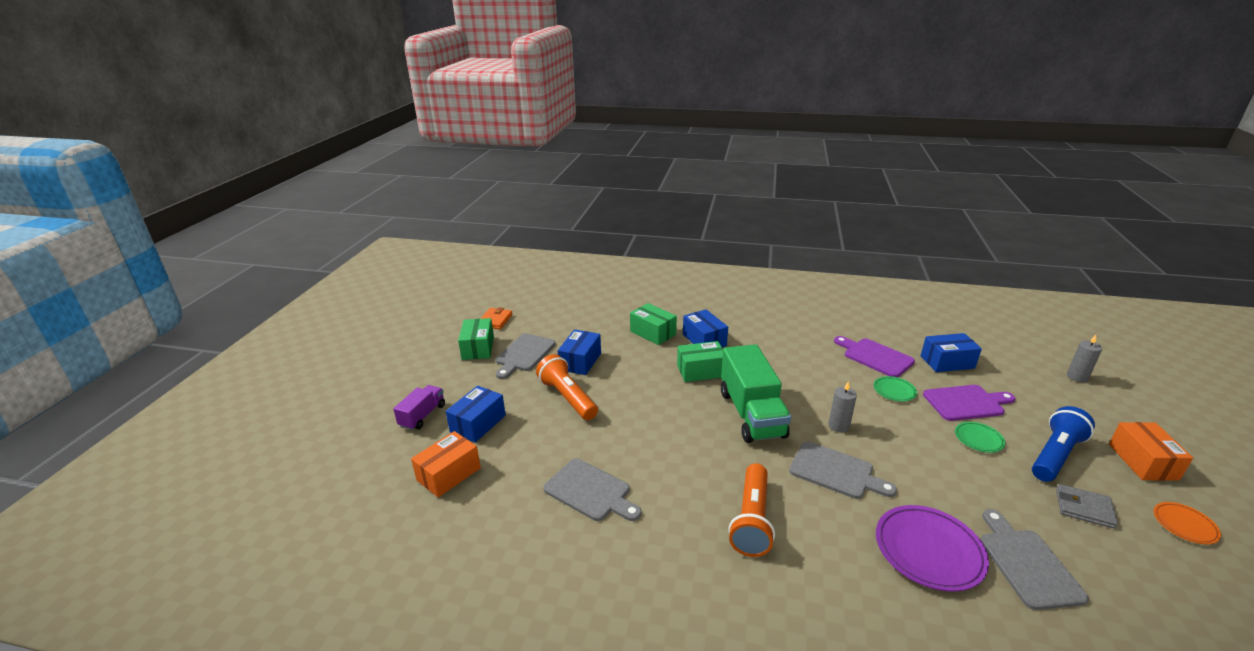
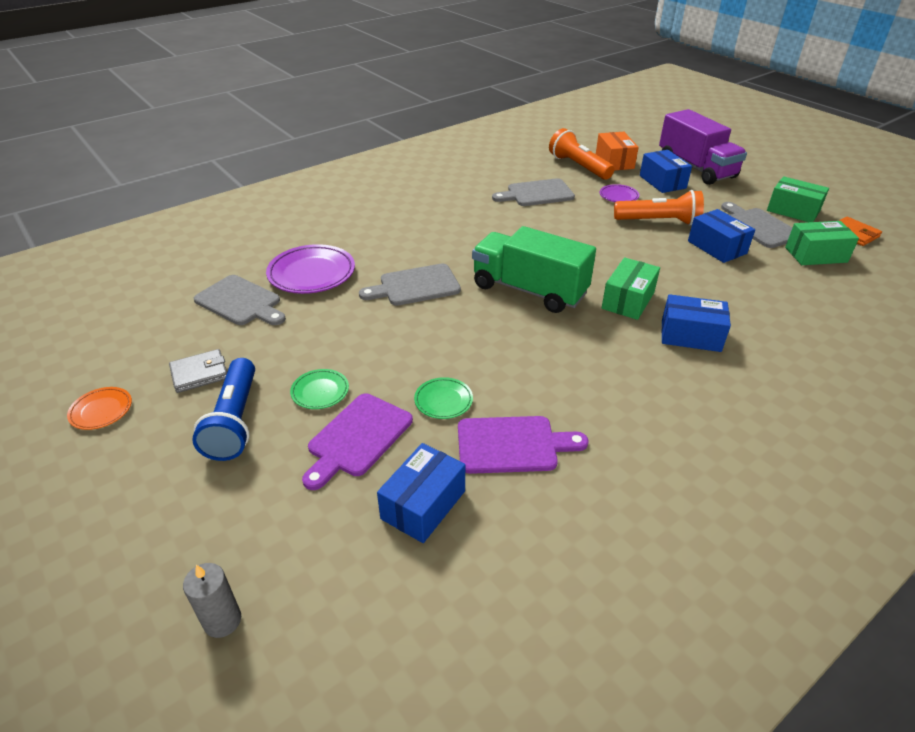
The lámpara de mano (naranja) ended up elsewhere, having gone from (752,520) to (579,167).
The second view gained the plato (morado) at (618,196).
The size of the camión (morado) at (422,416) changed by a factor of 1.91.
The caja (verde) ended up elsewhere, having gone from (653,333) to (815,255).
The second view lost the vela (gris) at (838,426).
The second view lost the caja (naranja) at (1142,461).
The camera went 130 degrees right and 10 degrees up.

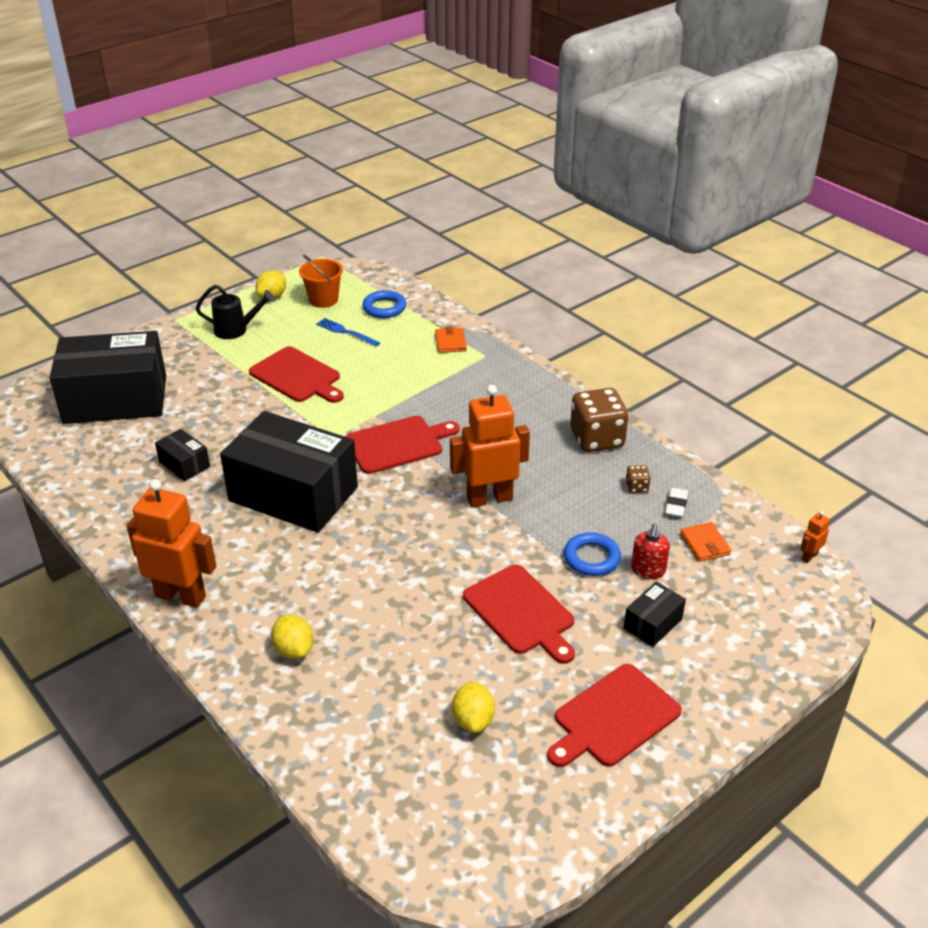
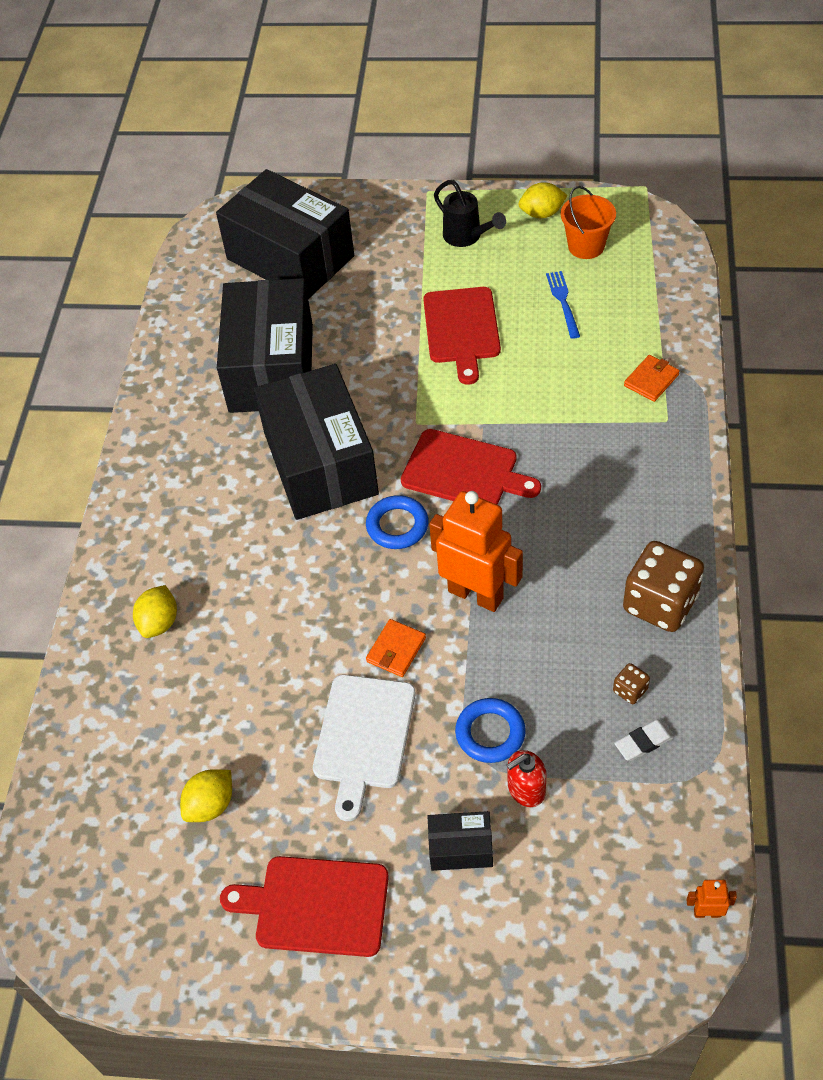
The size of the caja (negro) at (184,464) changed by a factor of 2.36.
What was the tabla de cortar (rojo) at (521,612) turned into the tabla de cortar (blanco) at (363,737).
The anillo (azul) ended up elsewhere, having gone from (384,308) to (397,526).
The cartera (naranja) ended up elsewhere, having gone from (704,544) to (396,650).
The second view lost the robot (naranja) at (181,596).
The camera went 50 degrees right and 15 degrees up.

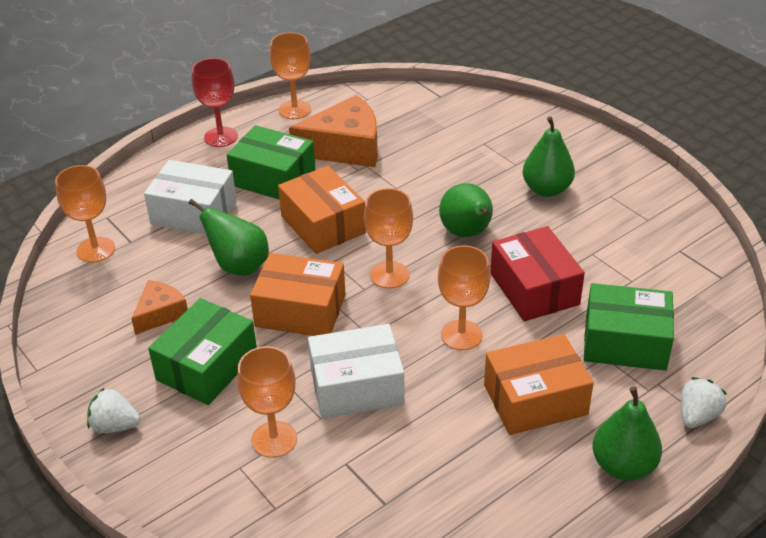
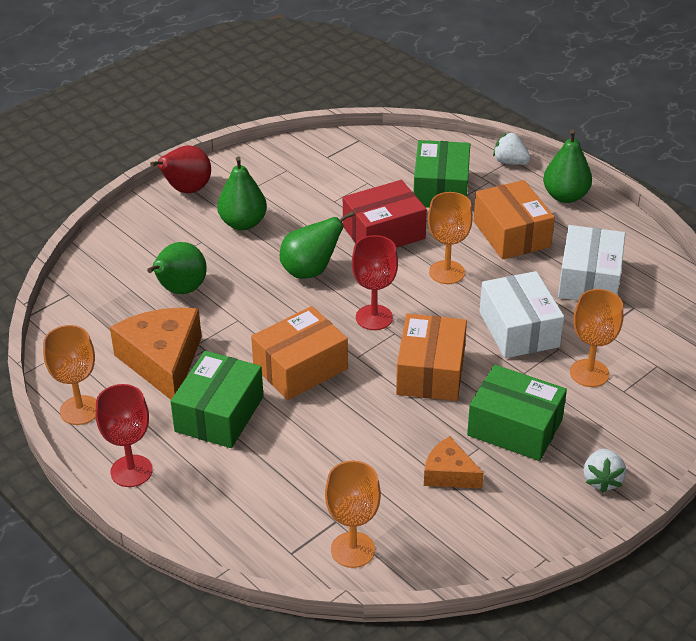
The pera (verde) ended up elsewhere, having gone from (239,266) to (180,290).
The second view gained the pera (rojo) at (186,190).
What was the copa (naranja) at (389,275) turned into the copa (rojo) at (374,317).
The caja (blanco) ended up elsewhere, having gone from (194,213) to (589,280).
The camera went 95 degrees left and 0 degrees up.

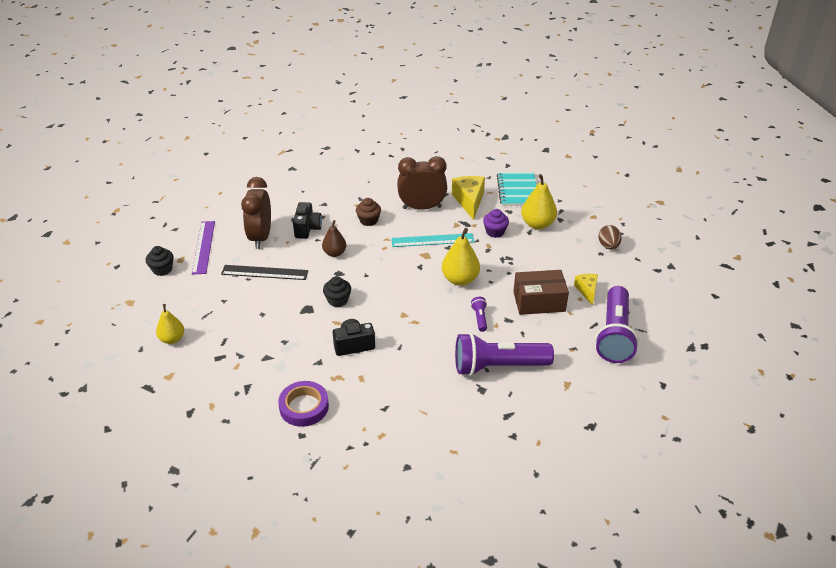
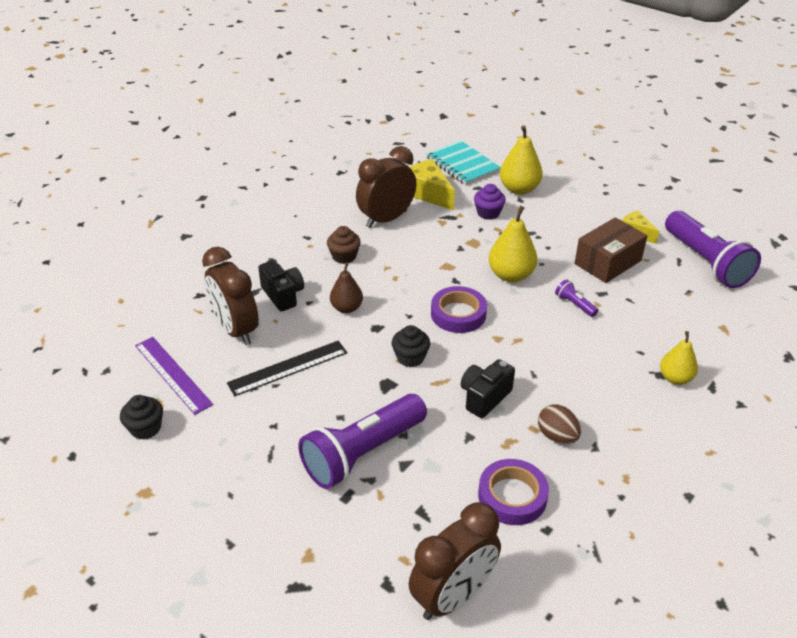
The lámpara de mano (morado) ended up elsewhere, having gone from (498,366) to (362,453).
The second view gained the despertador (marrón) at (453,596).
The second view gained the cinta adhesiva (morado) at (458,314).
The huevo (marrón) ended up elsewhere, having gone from (608,246) to (557,436).
The pera (amarillo) ended up elsewhere, having gone from (172,339) to (675,378).
The second view lost the regla (turquesa) at (432,240).
The camera went 35 degrees left and 0 degrees up.

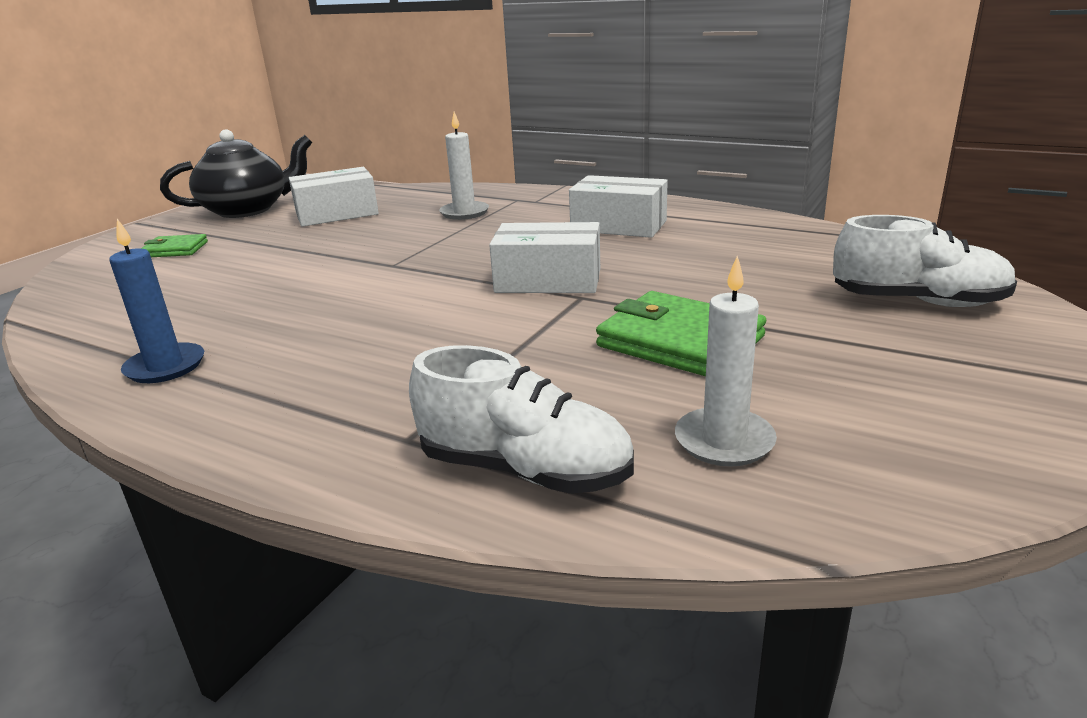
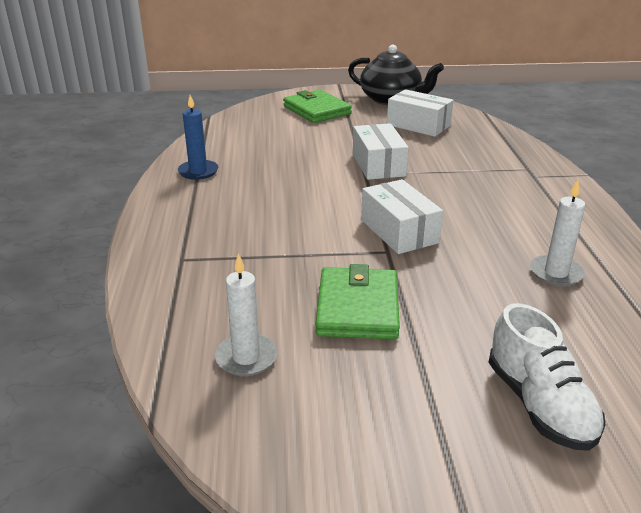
The size of the cartera (verde) at (175,250) changed by a factor of 1.80.
The caja (blanco) ended up elsewhere, having gone from (618,226) to (378,165).
The vela (blanco) ended up elsewhere, having gone from (464,213) to (556,273).
The second view lost the zapato (blanco) at (525,470).
The camera went 55 degrees right and 5 degrees up.

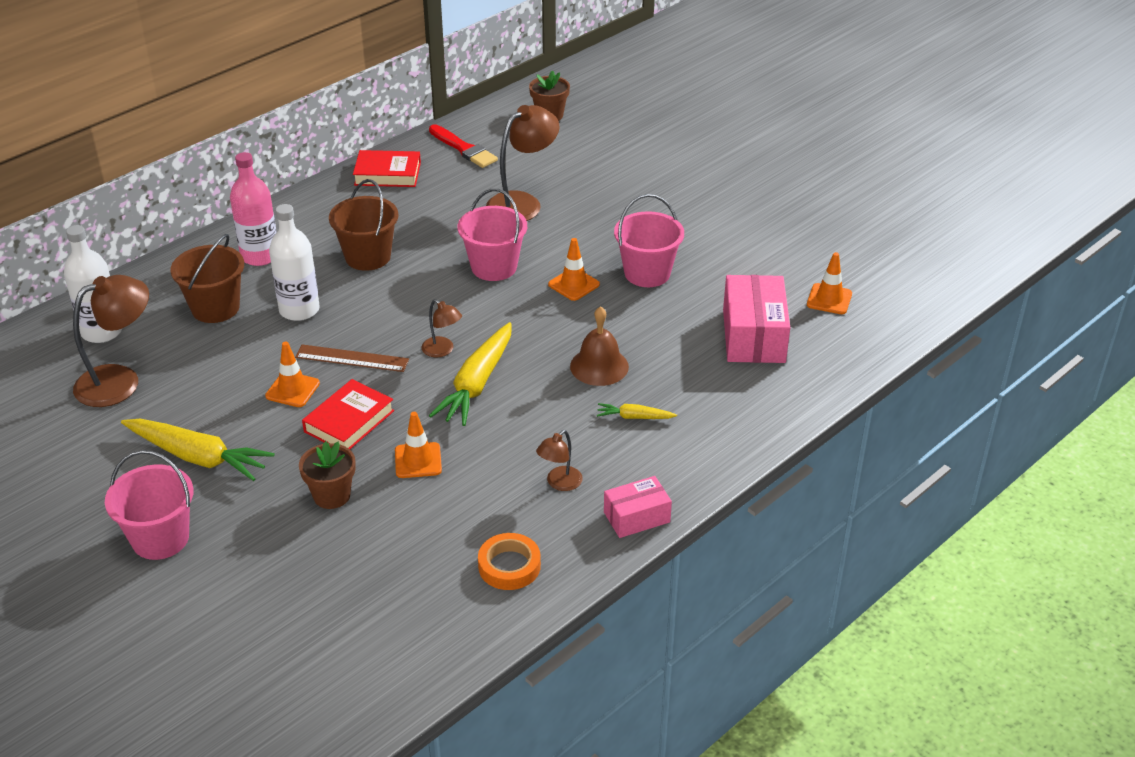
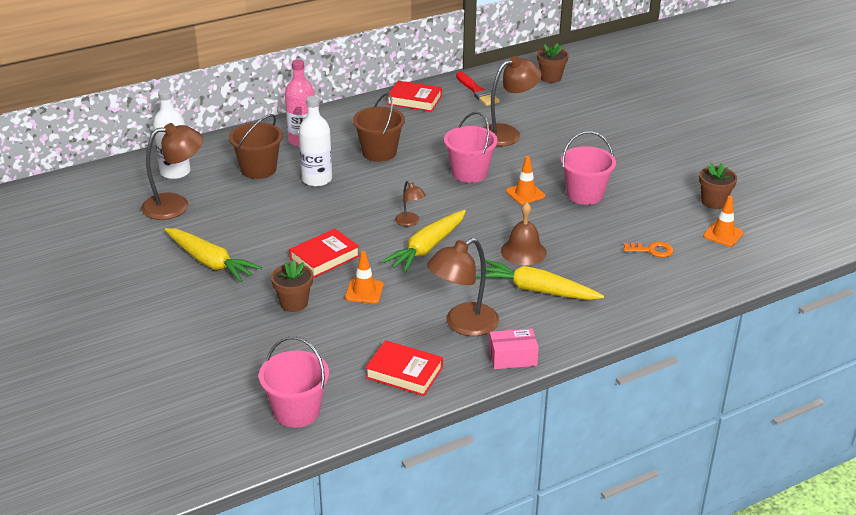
The balde (rosa) ended up elsewhere, having gone from (160,538) to (296,411).
Where the cinta adhesiva (naranja) stood at (509,566), the libro (rojo) came to stand at (404,372).
The size of the lámpara (marrón) at (559,483) changed by a factor of 1.93.
The size of the zanahoria (amarillo) at (634,417) changed by a factor of 2.05.
Where the caja (rosa) stood at (753,336), the llave (naranja) came to stand at (652,250).
The second view gained the maceta (marrón) at (713,202).
The second view lost the cono de tráfico (naranja) at (292,390).
The second view lost the regla (marrón) at (352,358).
The camera went 15 degrees right and 5 degrees down.

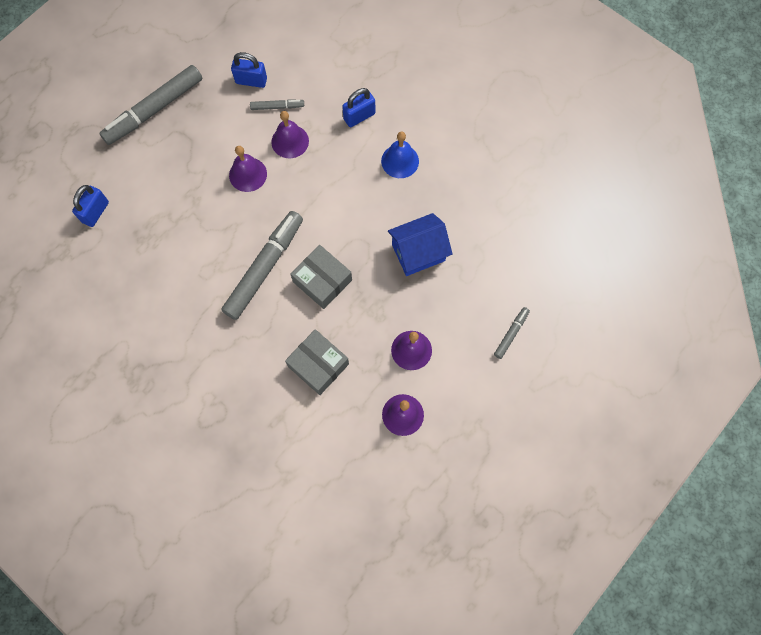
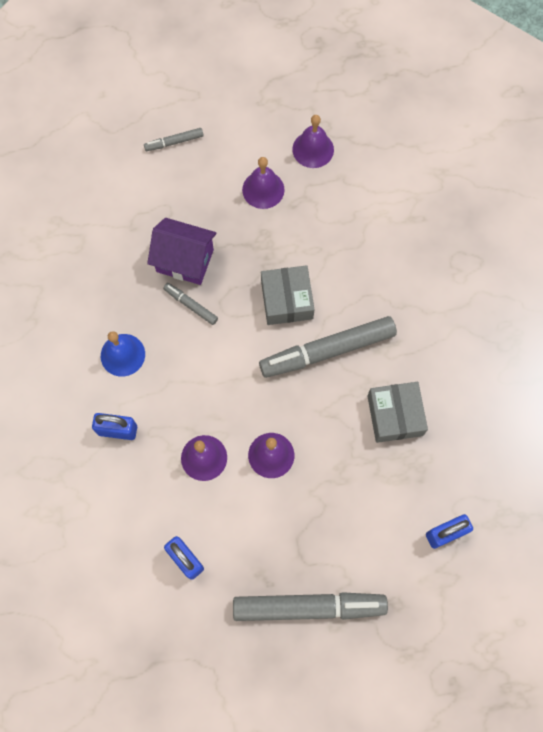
What was the casa (azul) at (418,252) turned into the casa (morado) at (185,260).
The rotulador (gris) ended up elsewhere, having gone from (277,107) to (191,305).
The caja (gris) ended up elsewhere, having gone from (318,365) to (395,415).
The camera went 140 degrees left and 0 degrees up.

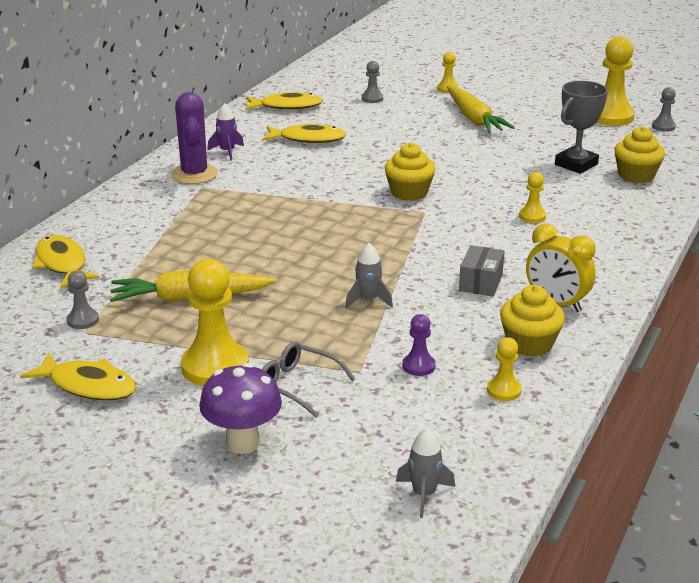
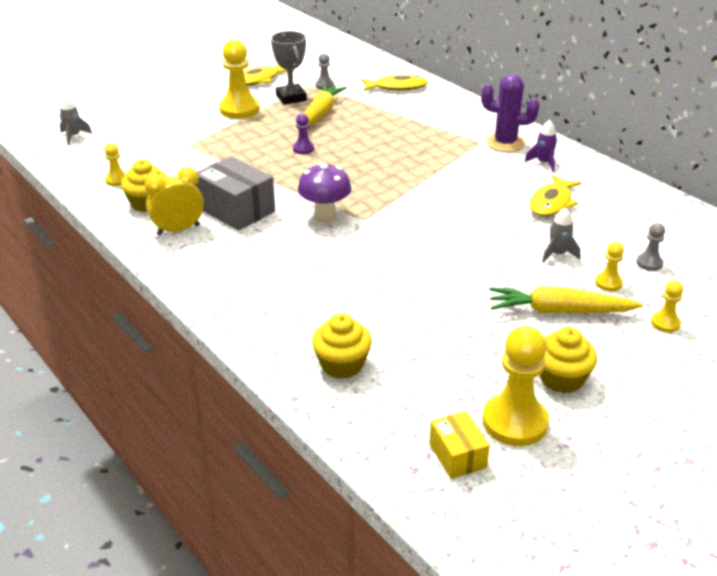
The size of the caja (gris) at (481,283) changed by a factor of 1.75.
The trofeo (gris) ended up elsewhere, having gone from (576,164) to (291,98).
The peón (morado) ended up elsewhere, having gone from (418,366) to (303,149).
The seta (morado) ended up elsewhere, having gone from (243,443) to (325,216).
Where the peón (gris) stood at (663,127), the caja (amarillo) came to stand at (457,456).
The magdalena (amarillo) ended up elsewhere, having gone from (409,192) to (561,379).
The cohete (gris) ended up elsewhere, having gone from (368,300) to (558,254).
The peón (amarillo) ended up elsewhere, having gone from (532,216) to (608,283).
The second view lost the pez (amarillo) at (287,106).
The second view lost the gafas (gris) at (297,385).
The camera went 115 degrees right and 5 degrees up.

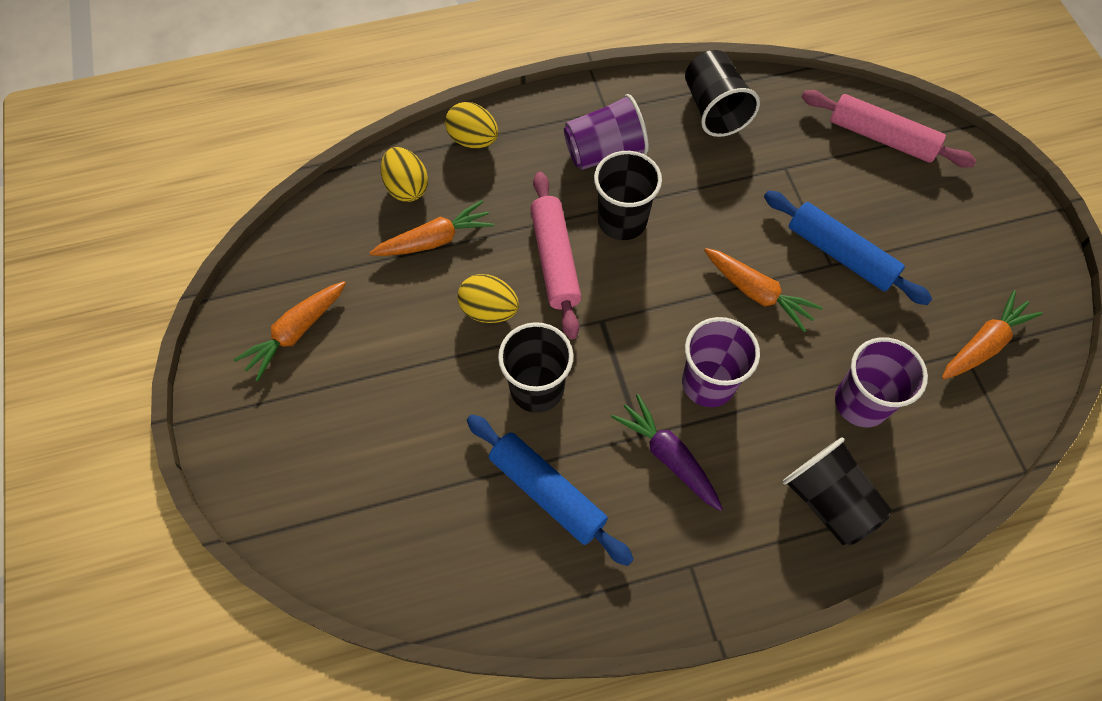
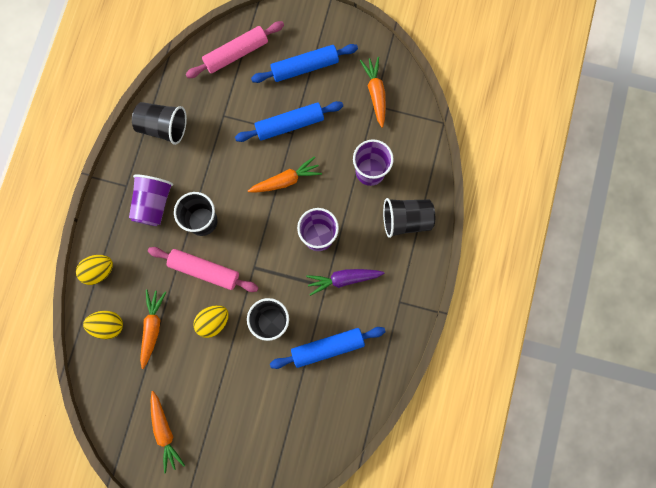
The second view gained the rodillo (azul) at (304,67).
The camera went 60 degrees left and 15 degrees up.

